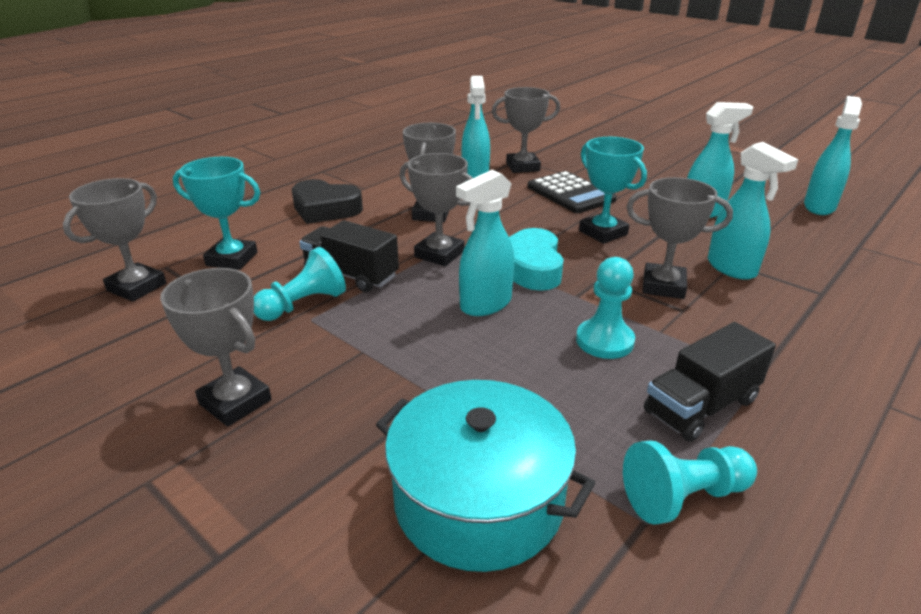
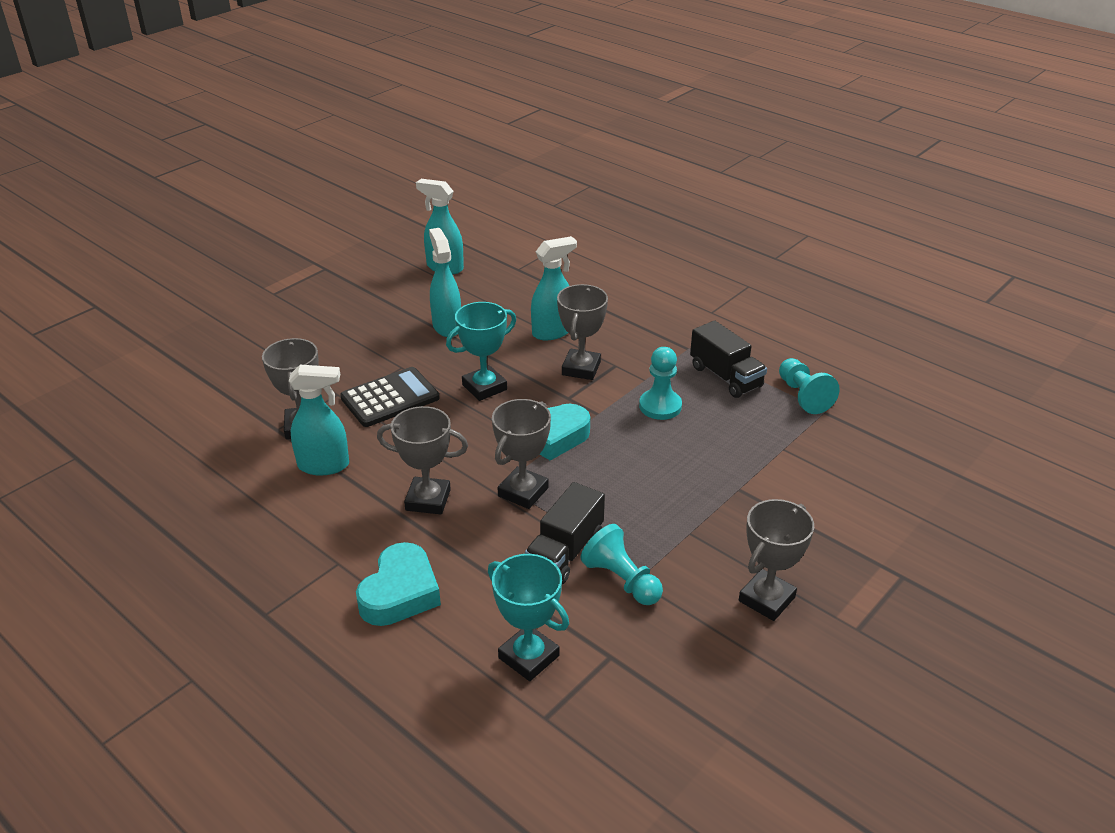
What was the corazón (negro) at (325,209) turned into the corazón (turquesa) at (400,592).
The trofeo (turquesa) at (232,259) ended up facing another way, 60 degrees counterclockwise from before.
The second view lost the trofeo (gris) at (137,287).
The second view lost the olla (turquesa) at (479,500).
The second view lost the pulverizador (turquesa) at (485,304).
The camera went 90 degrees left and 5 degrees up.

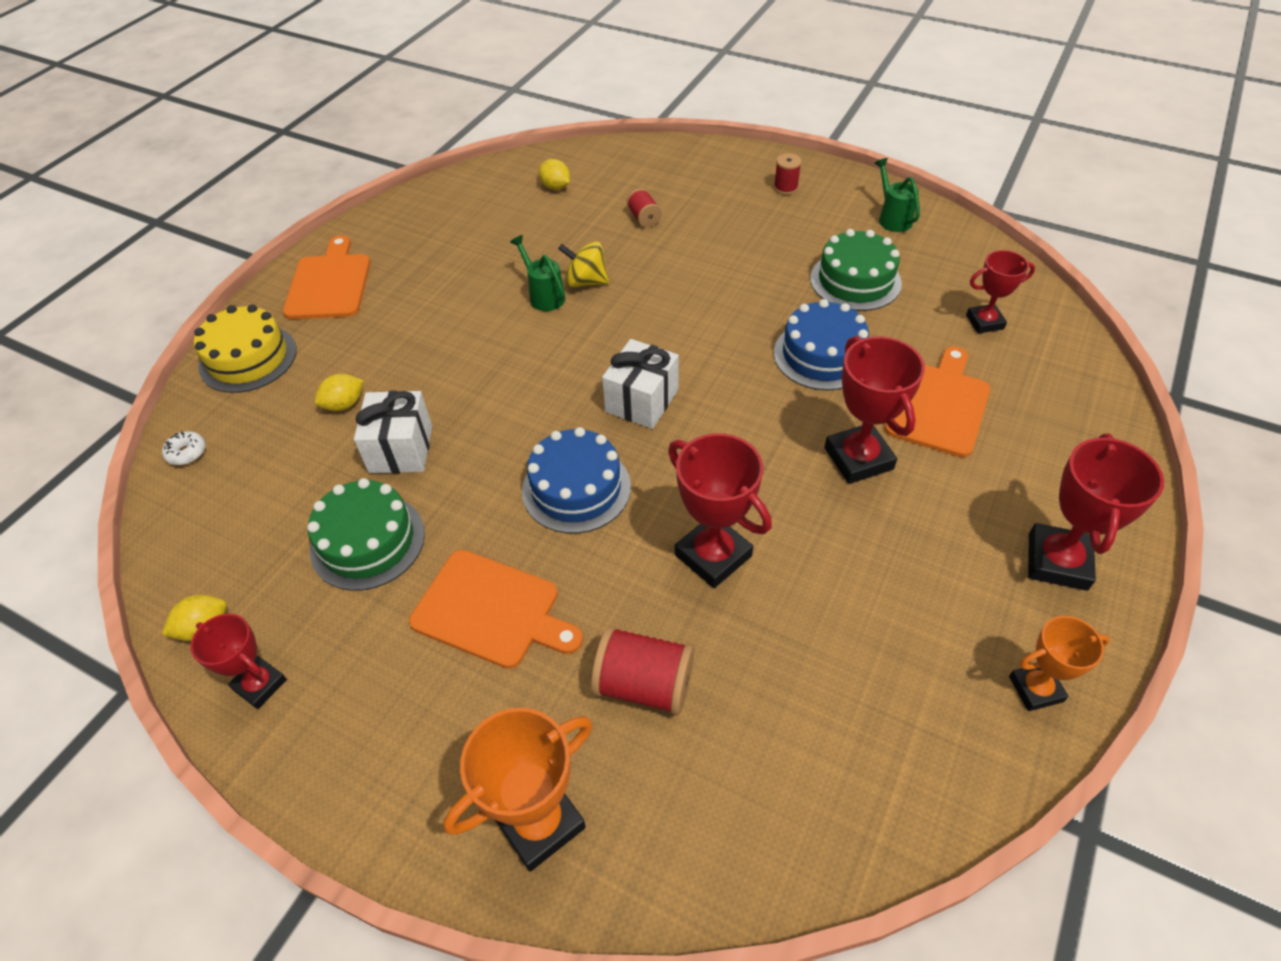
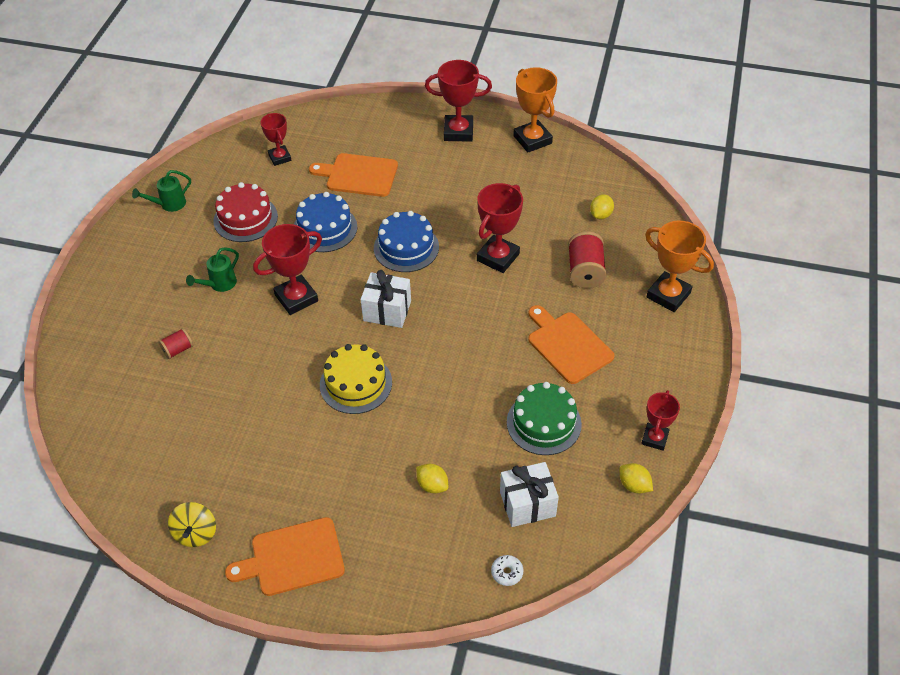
The peonza (amarillo) ended up elsewhere, having gone from (586,281) to (196,533).
The regadera (verde) ended up elsewhere, having gone from (544,296) to (220,284).
What was the tarta (verde) at (855,281) turned into the tarta (rojo) at (245,218).
The trofeo (rojo) ended up elsewhere, having gone from (858,458) to (296,298).
The tarta (amarillo) ended up elsewhere, having gone from (248,358) to (356,383).
The tarta (azul) ended up elsewhere, having gone from (576,488) to (406,247).
The regalo (blanco) ended up elsewhere, having gone from (401,449) to (527,504).
The size of the trofeo (naranja) at (1035,689) changed by a factor of 1.59.
The tabla de cortar (naranja) at (491,610) ended up facing another way, 45 degrees counterclockwise from before.
The limón (amarillo) ended up elsewhere, having gone from (555,187) to (601,215).
The second view lost the carrete (rojo) at (785,188).
The camera went 105 degrees left and 0 degrees up.

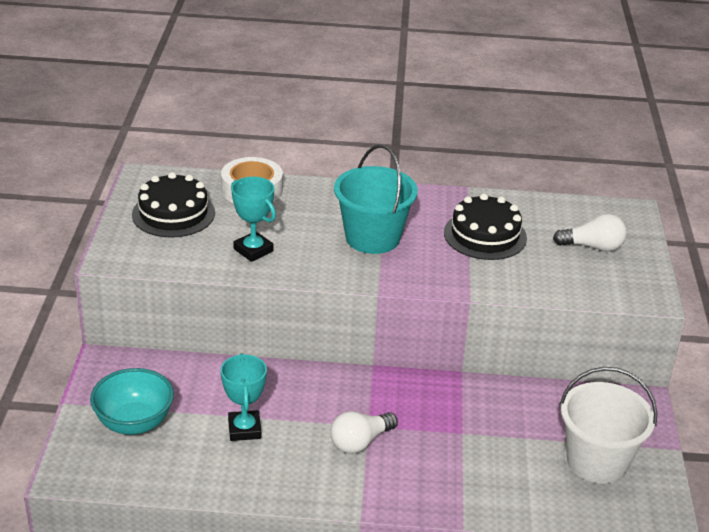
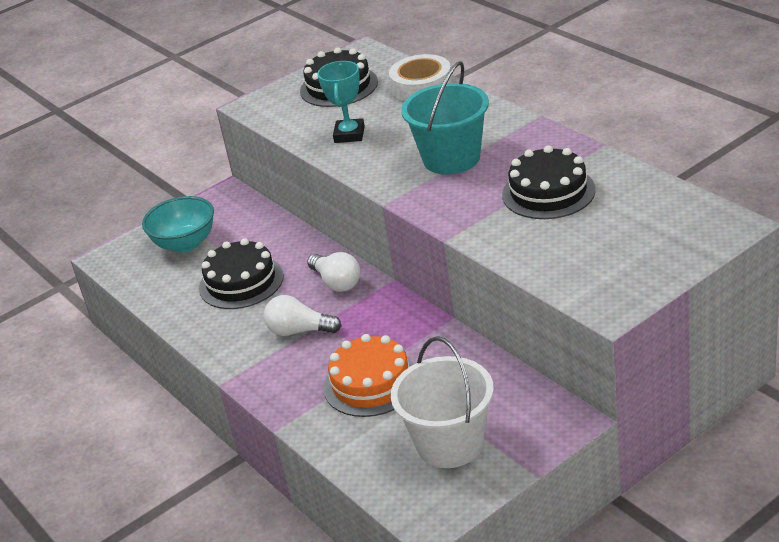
Where the trofeo (turquesa) stood at (244,429), the tarta (negro) came to stand at (241,282).
The bombilla (blanco) ended up elsewhere, having gone from (592,247) to (336,282).
The second view gained the tarta (naranja) at (371,383).
The camera went 55 degrees right and 0 degrees up.

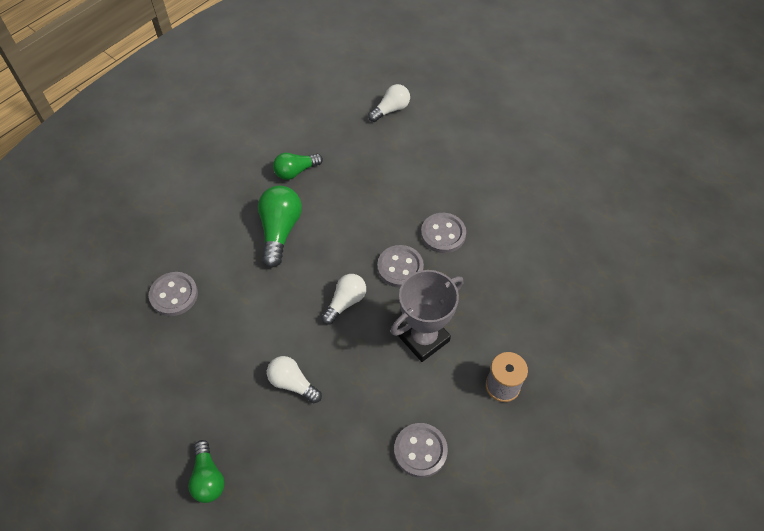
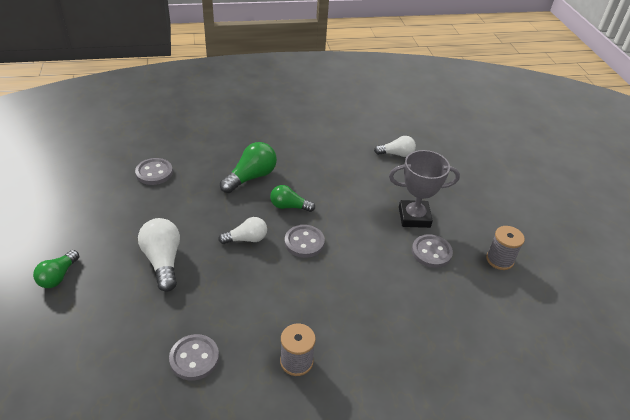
The size of the bombilla (blanco) at (292,383) changed by a factor of 1.53.
The bombilla (verde) ended up elsewhere, having gone from (296,171) to (289,206).
The trofeo (gris) ended up elsewhere, having gone from (423,338) to (414,217).
The botón (gris) ended up elsewhere, having gone from (443,234) to (431,252).
The second view gained the carrete (gris) at (499,260).
The camera went 35 degrees right and 15 degrees down.

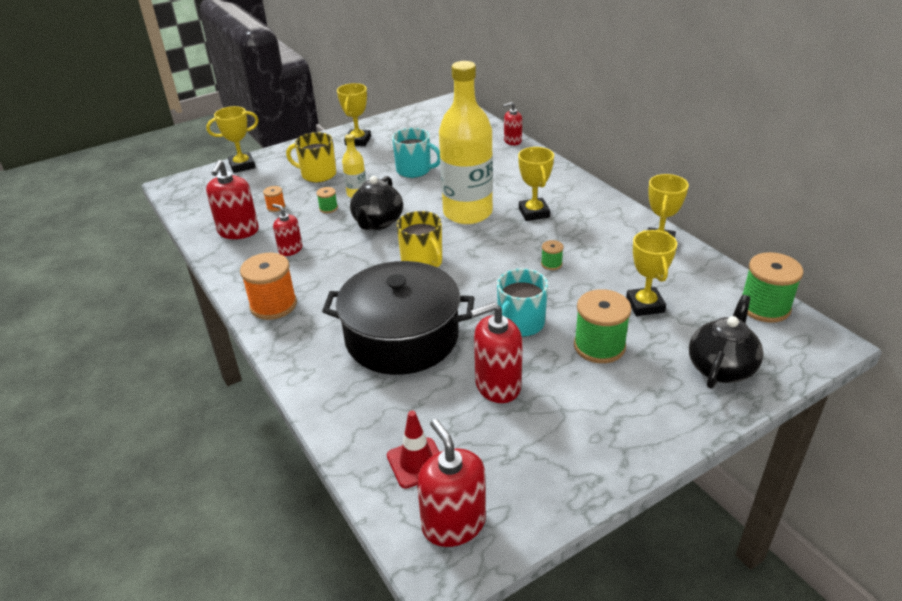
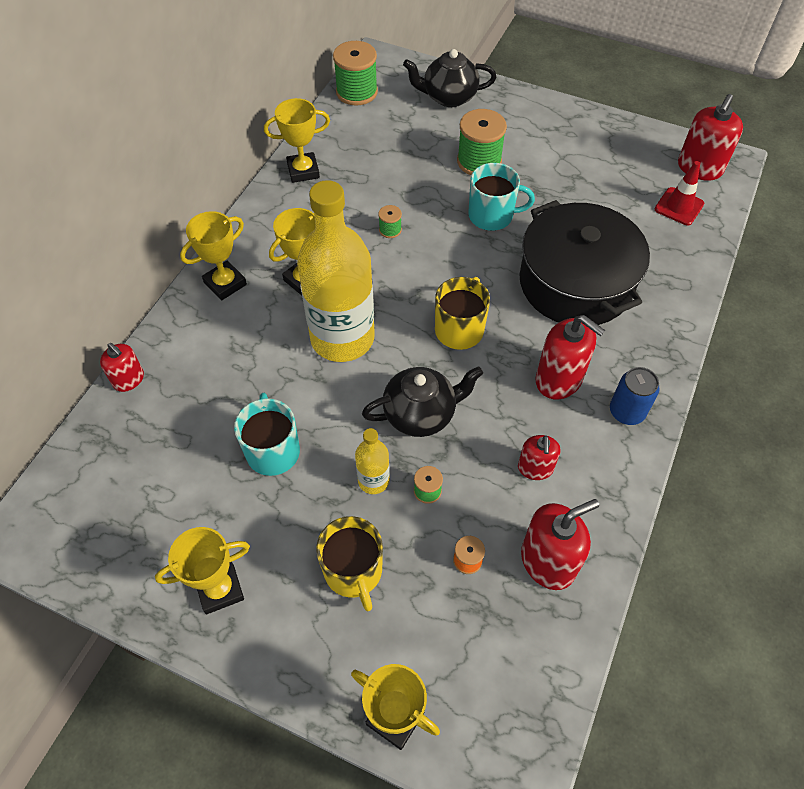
The trofeo (amarillo) ended up elsewhere, having gone from (645,305) to (225,283).
The dispensador de jabón (rojo) ended up elsewhere, having gone from (497,385) to (559,379).
Where the carrete (naranja) stood at (273,305), the lata (azul) came to stand at (626,412).
The camera went 125 degrees left and 20 degrees up.

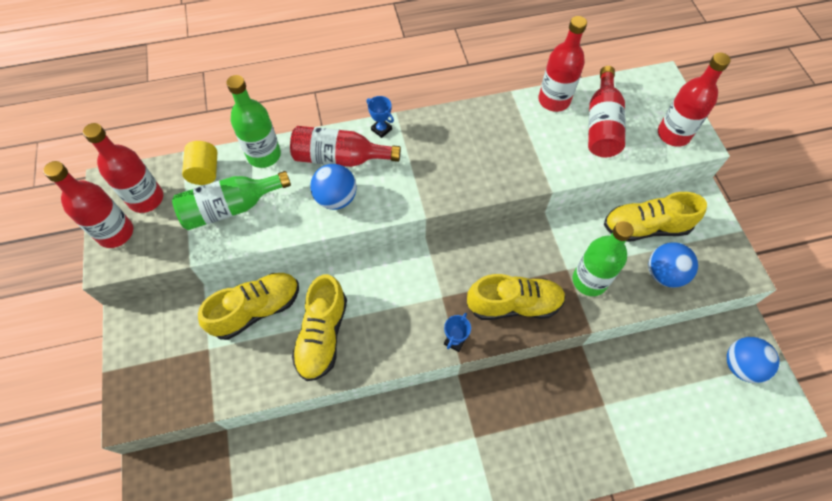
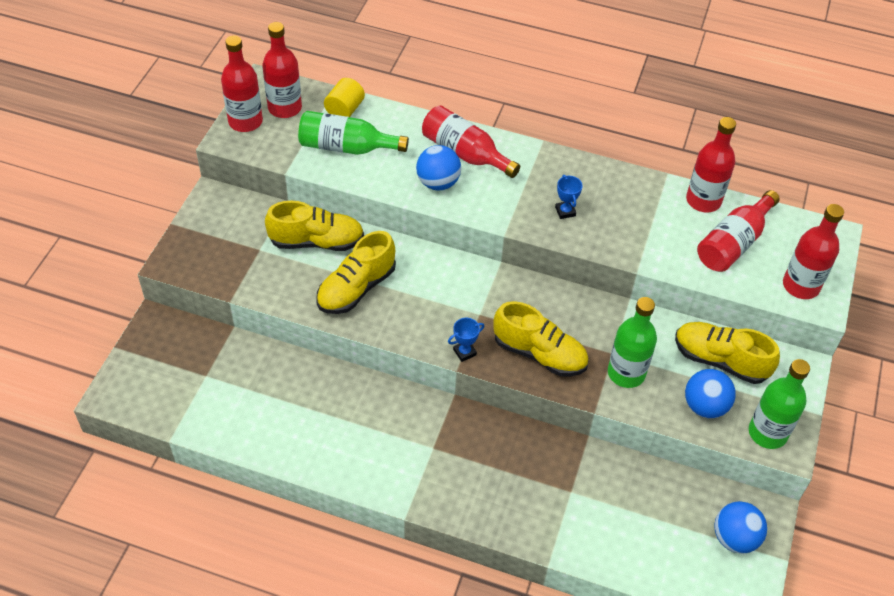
The trofeo (azul) ended up elsewhere, having gone from (381,129) to (565,211).
The botella (verde) ended up elsewhere, having gone from (264,155) to (767,433).
The camera went 30 degrees right and 10 degrees down.

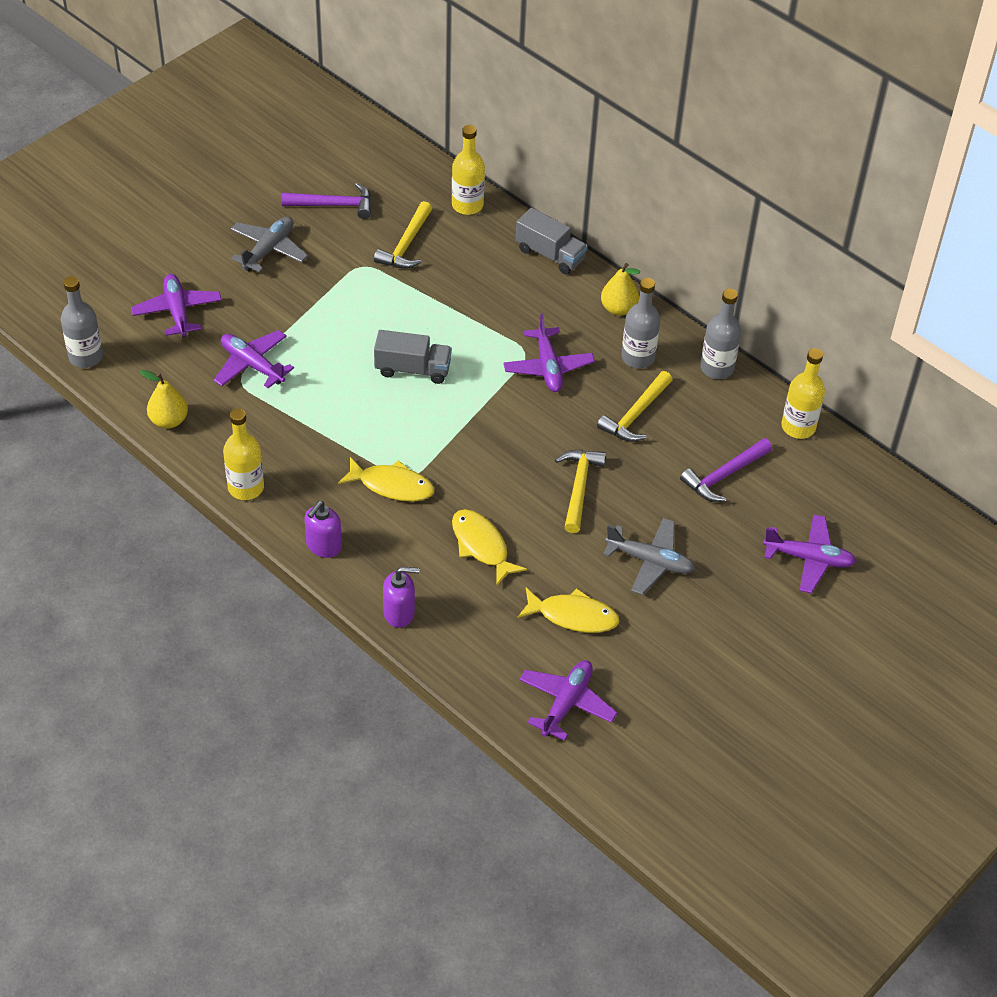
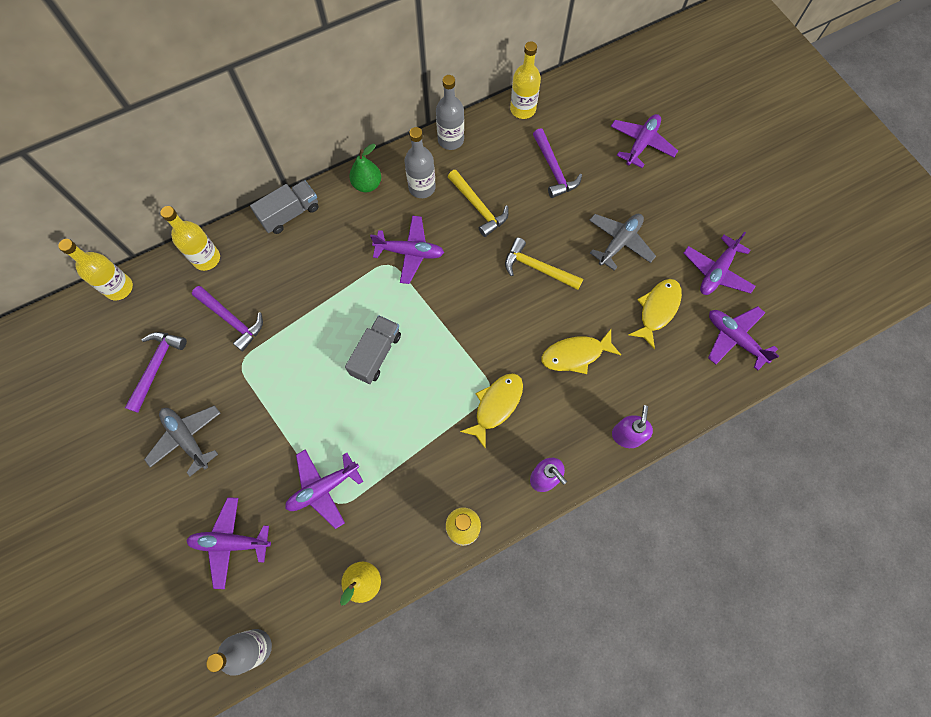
The second view gained the botella (amarillo) at (119,288).
What was the martillo (amarillo) at (406,245) turned into the martillo (morado) at (232,320).
What was the pera (amarillo) at (618,309) turned into the pera (verde) at (367,184).
The second view gained the avión (morado) at (716,272).
The camera went 70 degrees left and 20 degrees up.

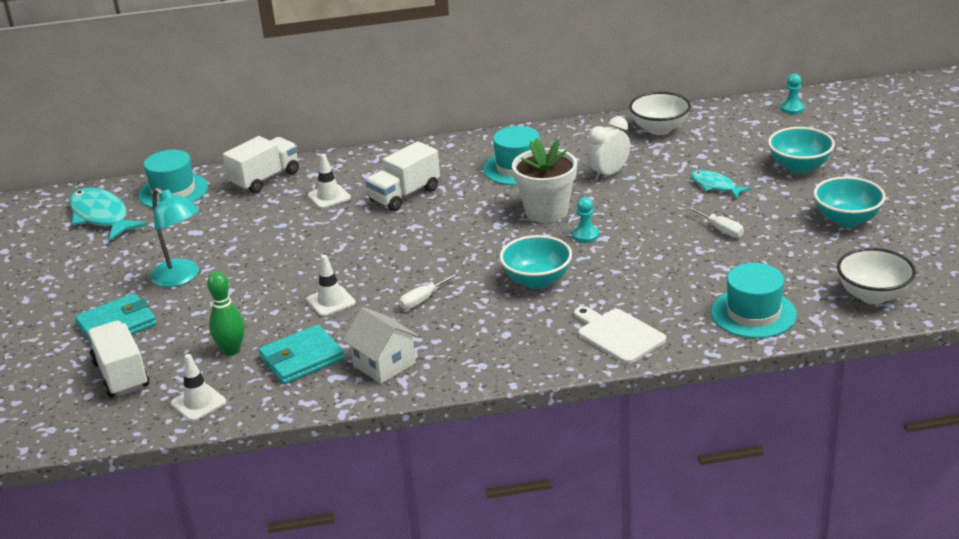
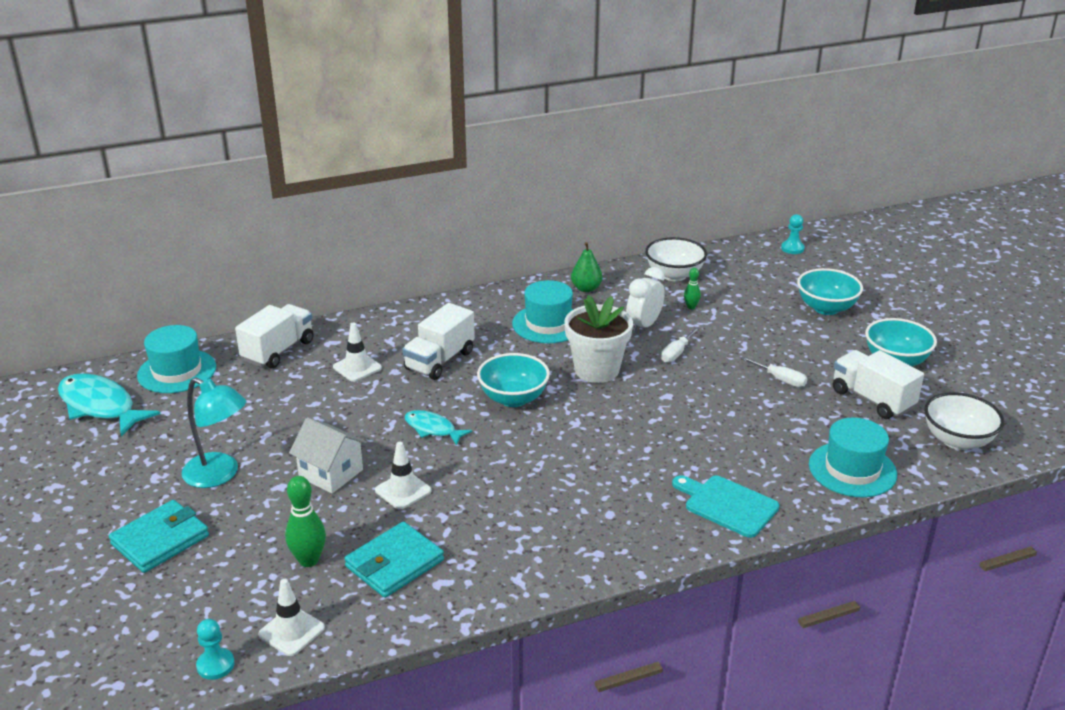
The peón (turquesa) ended up elsewhere, having gone from (585,235) to (215,665).
The casa (blanco) ended up elsewhere, having gone from (384,364) to (331,473).
The pez (turquesa) ended up elsewhere, having gone from (715,186) to (432,429).
The cuenco (turquesa) ended up elsewhere, having gone from (537,280) to (513,398).
The second view gained the pera (verde) at (586,288).
The destornillador (blanco) ended up elsewhere, having gone from (423,300) to (676,353).
What was the tabla de cortar (blanco) at (618,335) turned into the tabla de cortar (turquesa) at (727,505).
The second view gained the bolo (verde) at (691,307).
The camión (blanco) ended up elsewhere, having gone from (121,375) to (872,399).
The camera went 15 degrees left and 0 degrees up.

